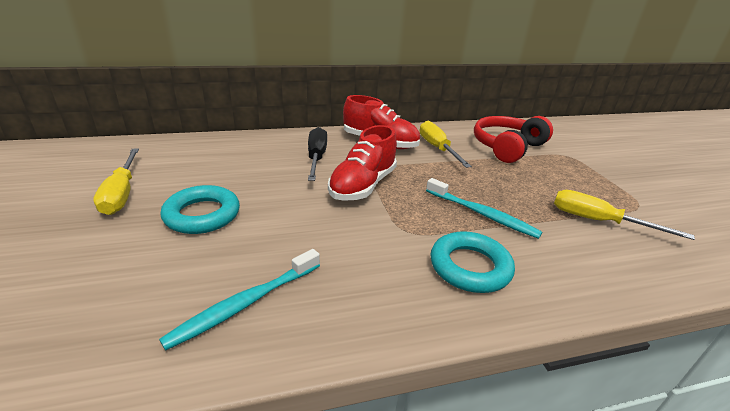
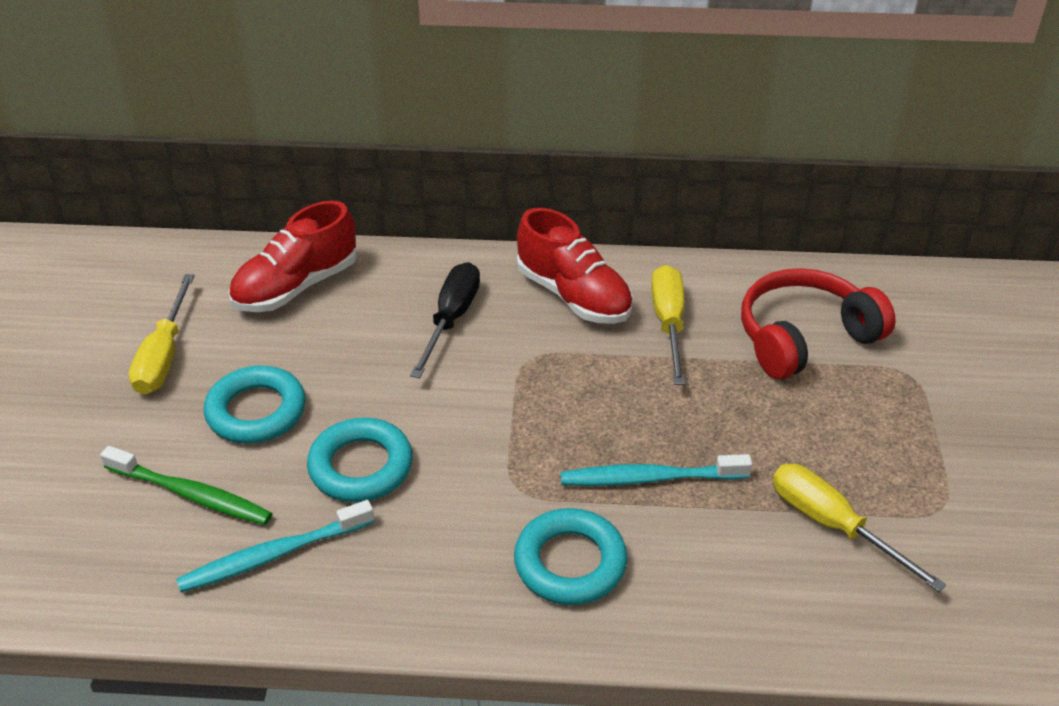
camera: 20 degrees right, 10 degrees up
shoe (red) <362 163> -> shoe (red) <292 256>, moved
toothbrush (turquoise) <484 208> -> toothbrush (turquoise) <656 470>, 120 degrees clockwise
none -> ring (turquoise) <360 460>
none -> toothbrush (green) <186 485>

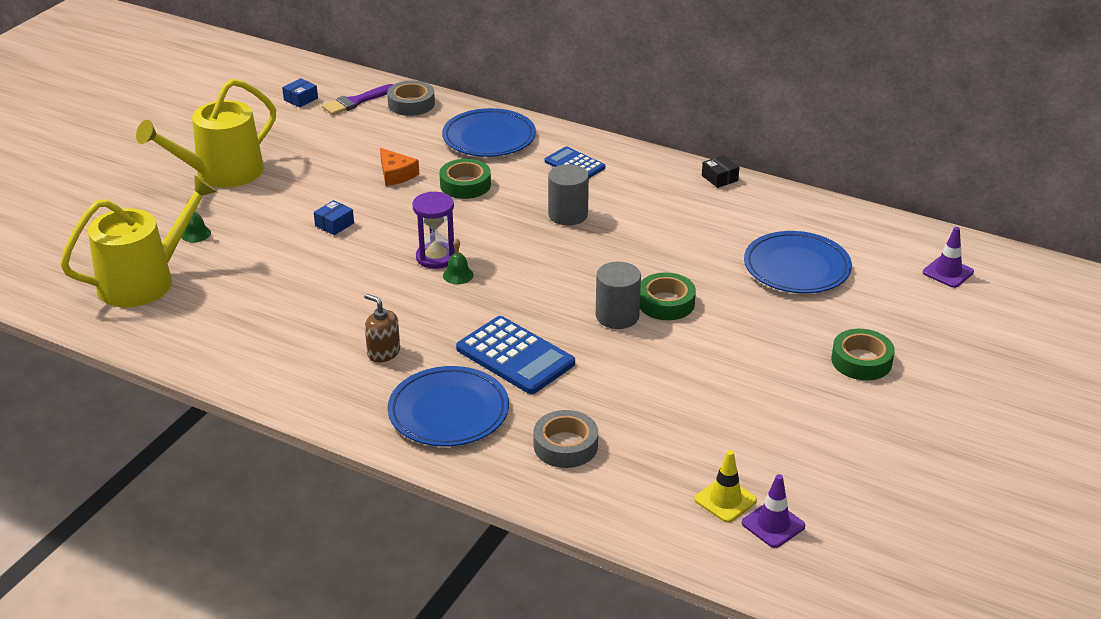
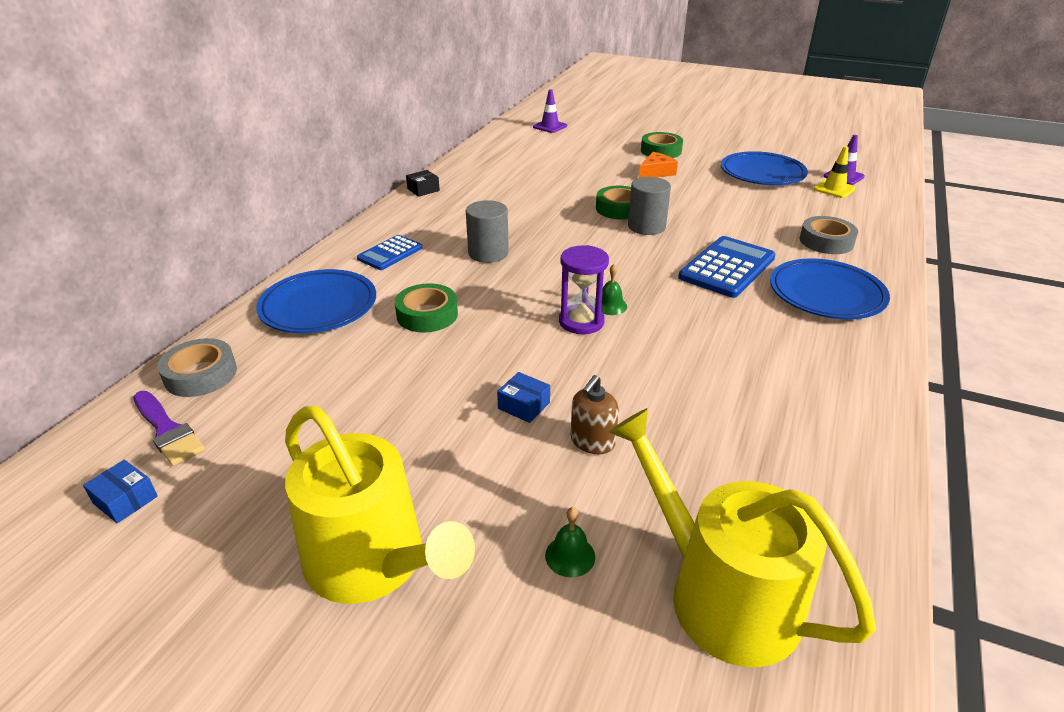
camera: 95 degrees left, 0 degrees up
cheese (orange) <399 167> -> cheese (orange) <658 165>, moved
plate (blue) <798 262> -> plate (blue) <764 168>, moved
soap dispenser (brown) <382 328> -> soap dispenser (brown) <595 414>, moved

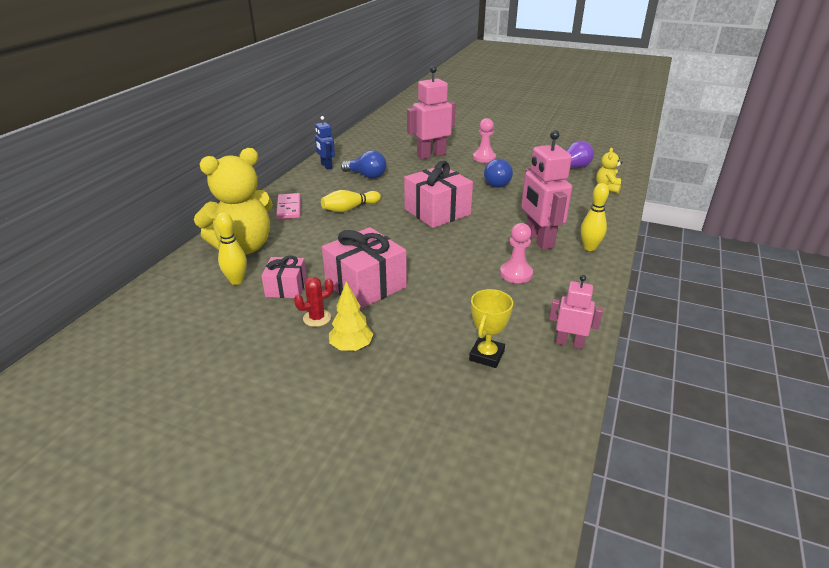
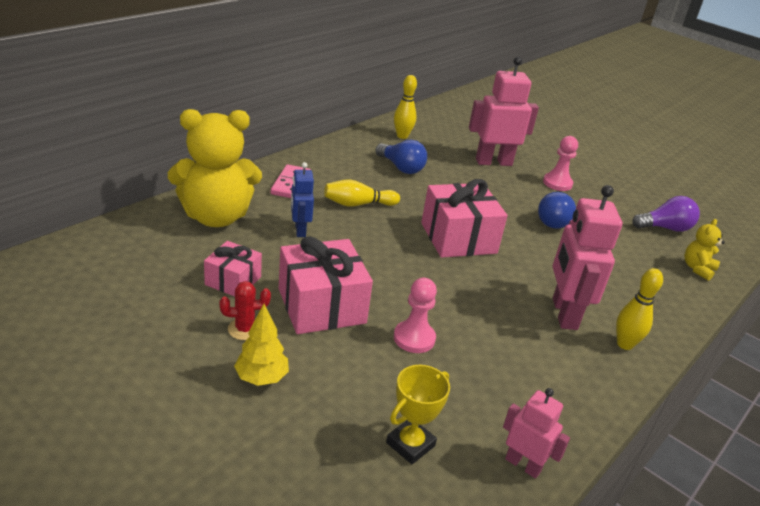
camera: 15 degrees right, 0 degrees up
robot (blue) <325 143> -> robot (blue) <302 199>, moved
bowling pin (yellow) <231 248> -> bowling pin (yellow) <405 107>, moved
pawn (pink) <516 253> -> pawn (pink) <415 315>, moved

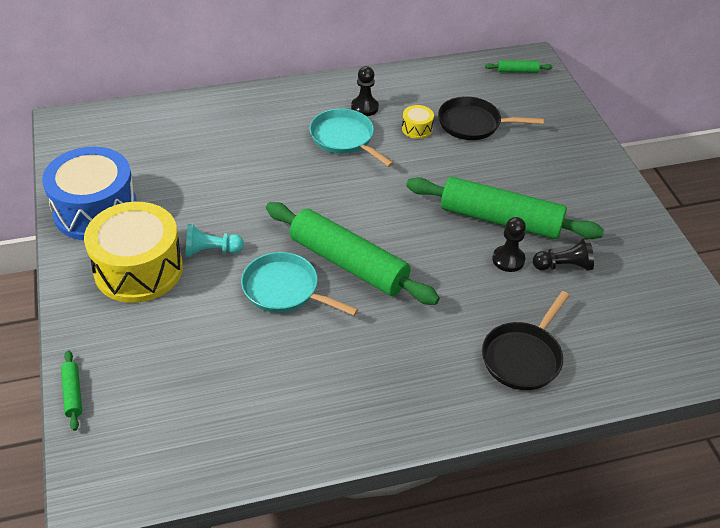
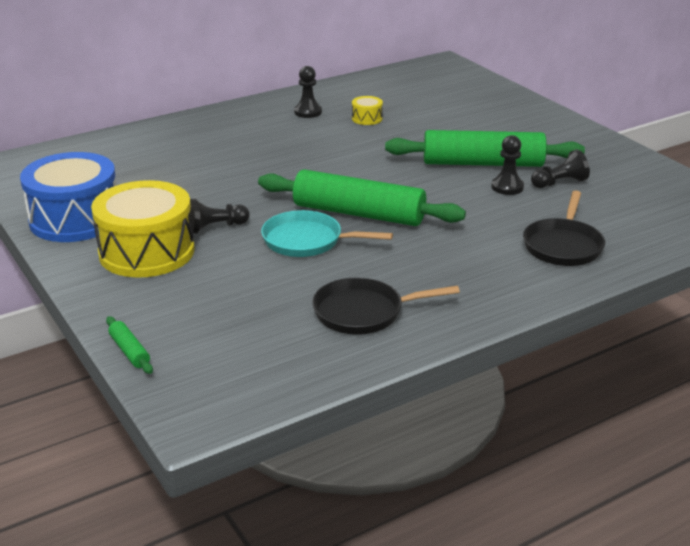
camera: 15 degrees left, 15 degrees down
rolling pin (green) <518 66> -> none
pan (black) <491 118> -> pan (black) <386 306>, moved
pan (turquoise) <352 138> -> none
pawn (turquoise) <214 240> -> pawn (black) <219 216>

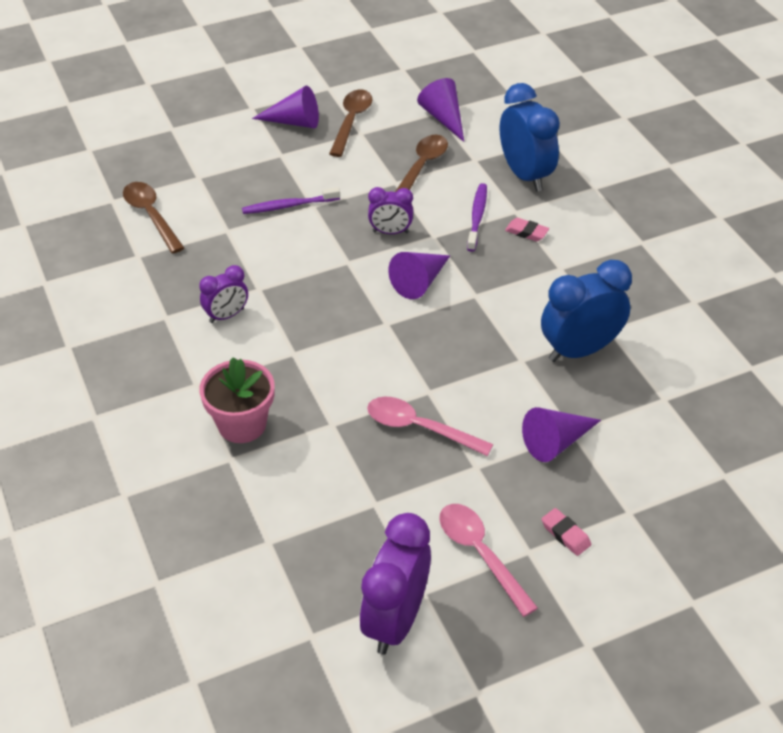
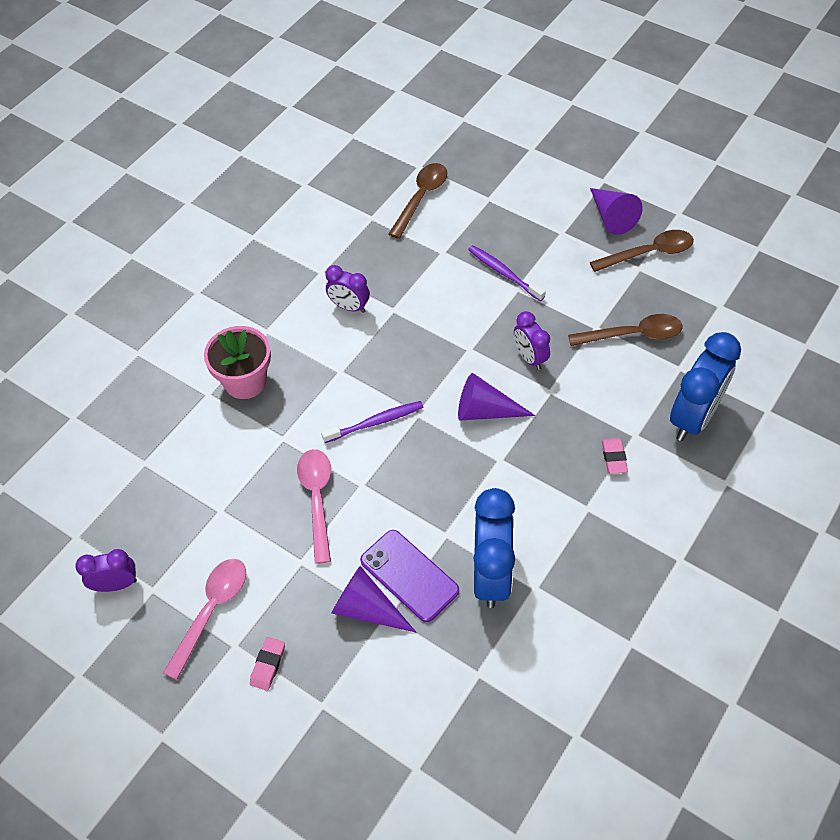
camera: 60 degrees right, 10 degrees up
cone (purple) <440 110> -> none
toothbrush (purple) <477 217> -> toothbrush (purple) <372 422>, moved
clock (blue) <586 311> -> clock (blue) <494 548>, 60 degrees clockwise
clock (purple) <395 584> -> clock (purple) <106 570>, x0.56
none -> phone (purple) <409 576>

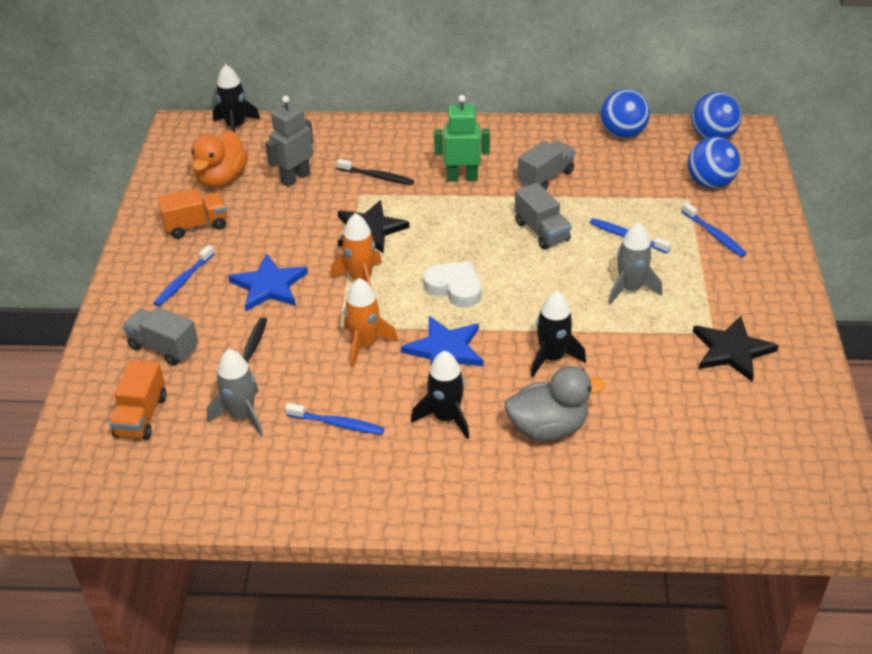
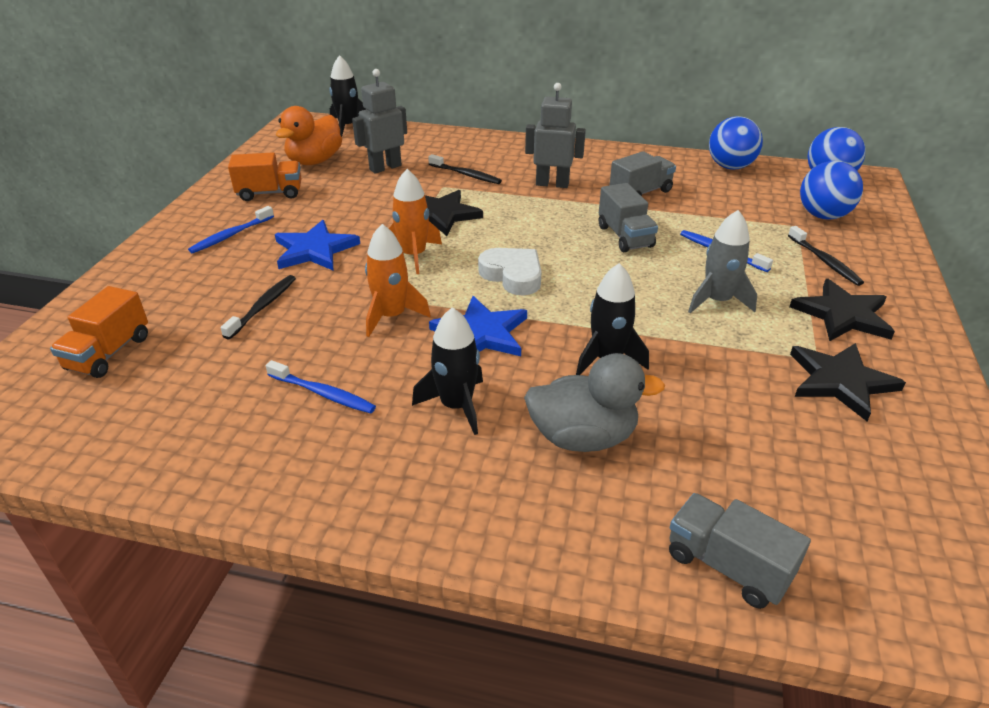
camera: 10 degrees right, 5 degrees down
robot (green) <462 138> -> robot (grey) <555 135>
toothbrush (blue) <714 229> -> toothbrush (black) <826 256>
truck (grey) <160 336> -> truck (grey) <740 551>, moved
rocket (grey) <235 392> -> none
none -> star (black) <842 310>

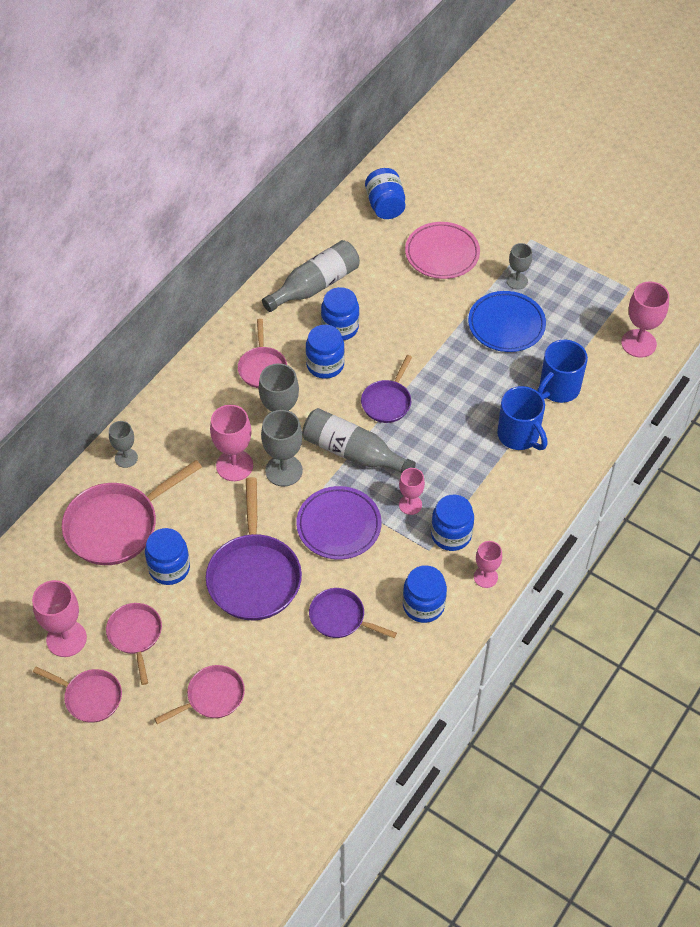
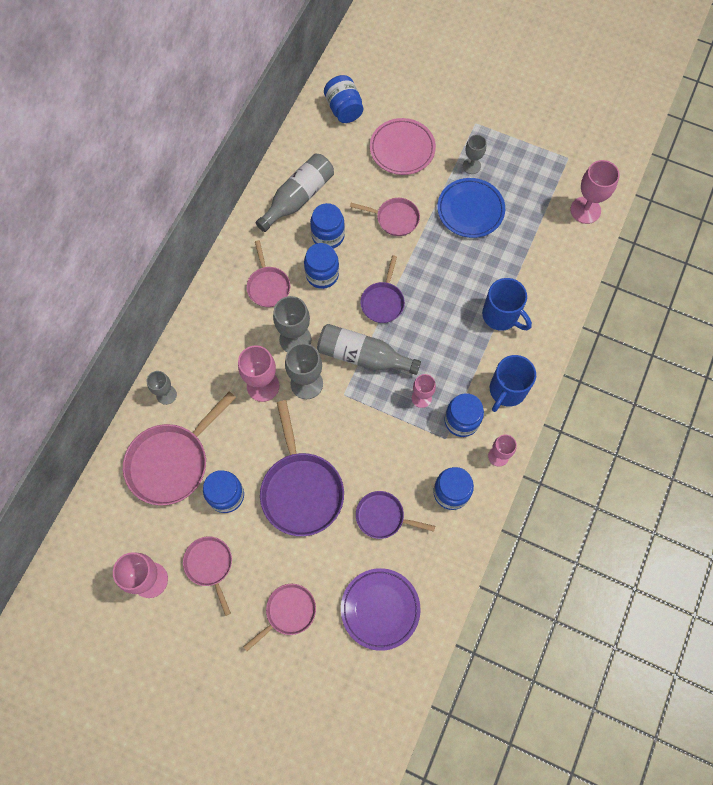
camera: 10 degrees left, 15 degrees up
mug (blue) <562 371> -> mug (blue) <513 383>, moved
plate (purple) <338 523> -> plate (purple) <380 609>, moved
pan (pink) <77 695> -> pan (pink) <385 217>, moved

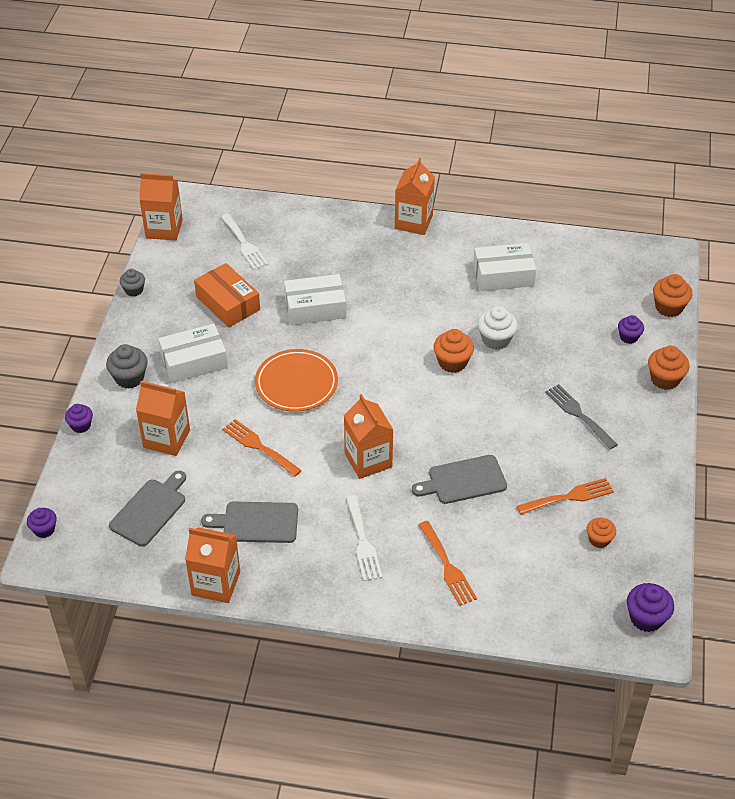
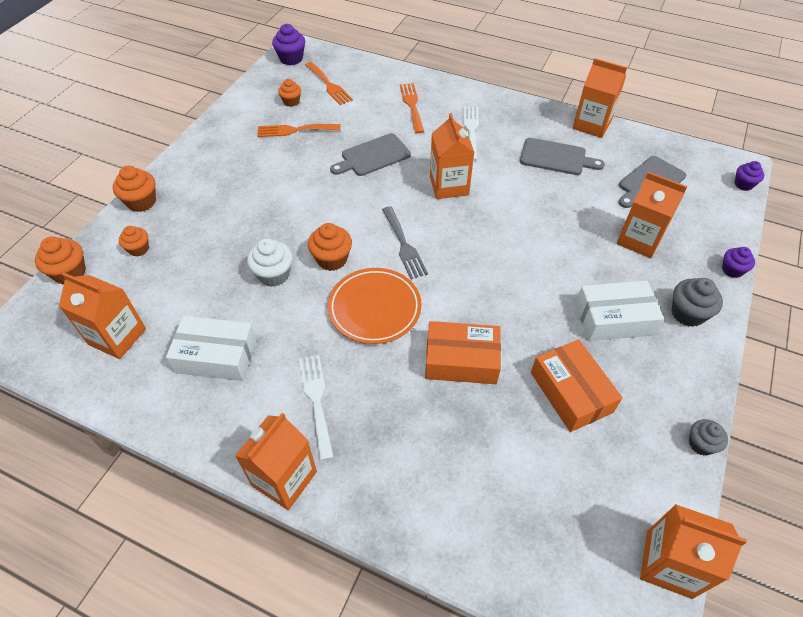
camera: 165 degrees left, 5 degrees up
fork (white) <244 242> -> fork (white) <316 408>, moved
box (white) <315 299> -> box (orange) <463 352>
cupcake (purple) <631 329> -> cupcake (orange) <134 241>
plate (orange) <296 380> -> plate (orange) <375 306>, moved
fork (grey) <581 416> -> fork (grey) <405 242>, moved
fork (orange) <262 448> -> fork (orange) <329 83>, moved
cutting board (grey) <459 479> -> cutting board (grey) <370 154>, 150 degrees clockwise
none -> carton (orange) <102 315>

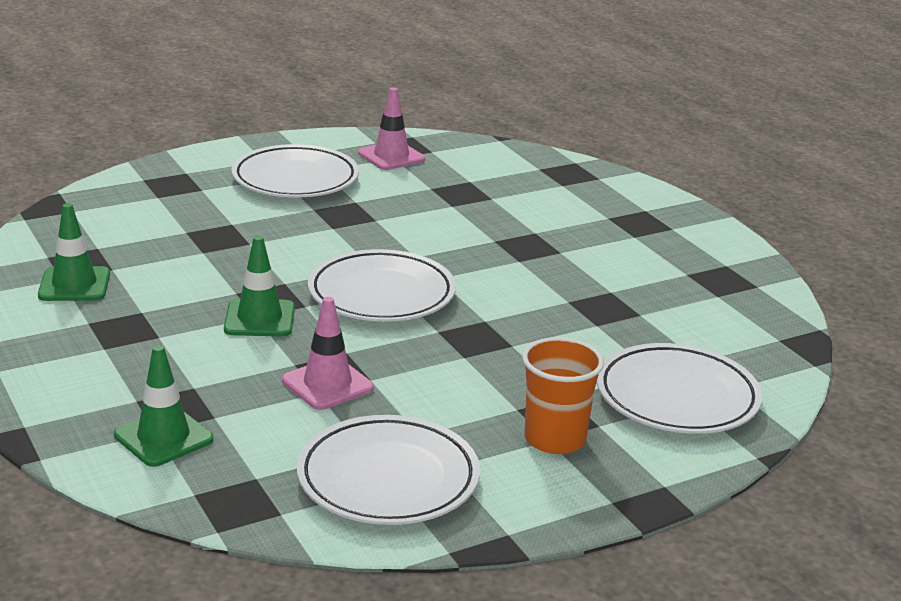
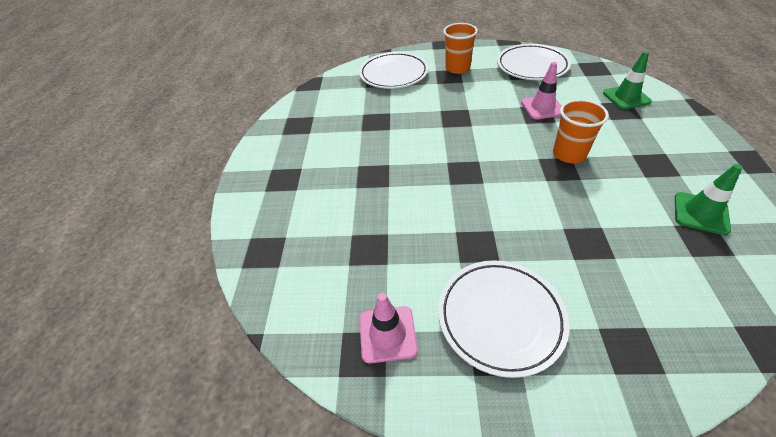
camera: 145 degrees left, 20 degrees up
traffic cone (green) <259 286> -> cup (orange) <581 131>
plate (white) <382 285> -> none

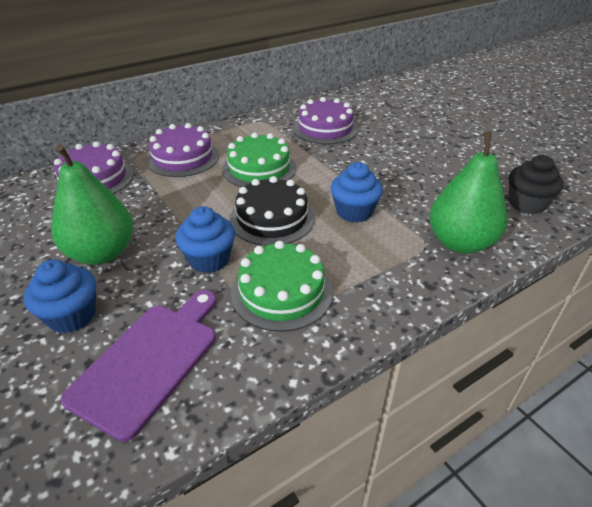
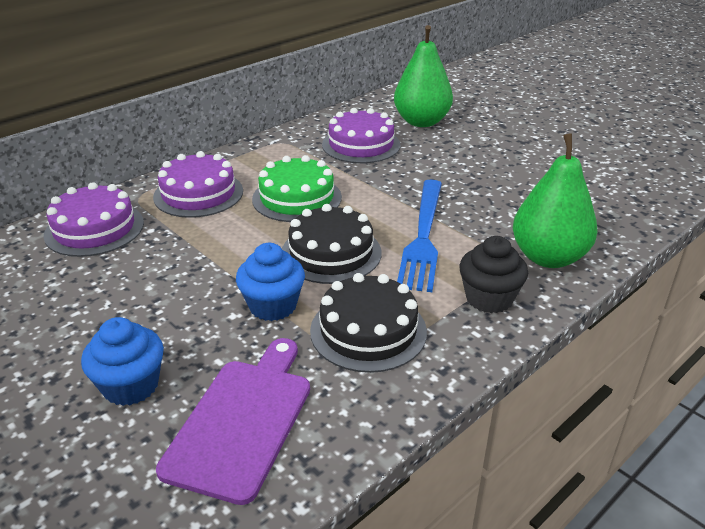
camera: 10 degrees left, 5 degrees down
pear (green) <92 205> -> pear (green) <423 76>, moved
cupcake (black) <536 184> -> cupcake (black) <493 274>, moved
cupcake (blue) <357 192> -> fork (blue) <419 236>
cake (green) <282 286> -> cake (black) <368 323>

